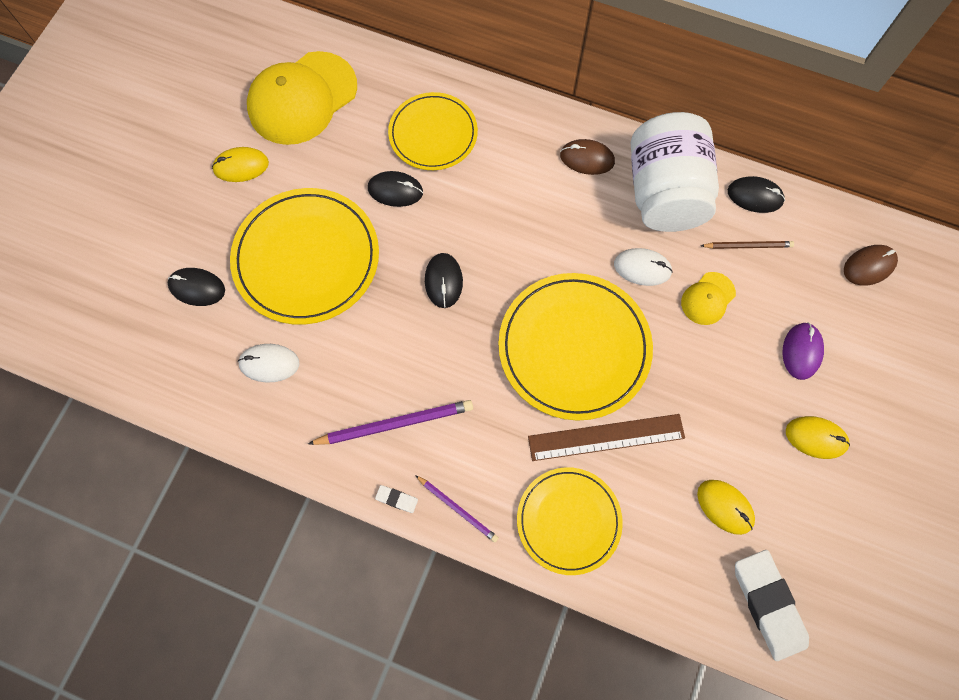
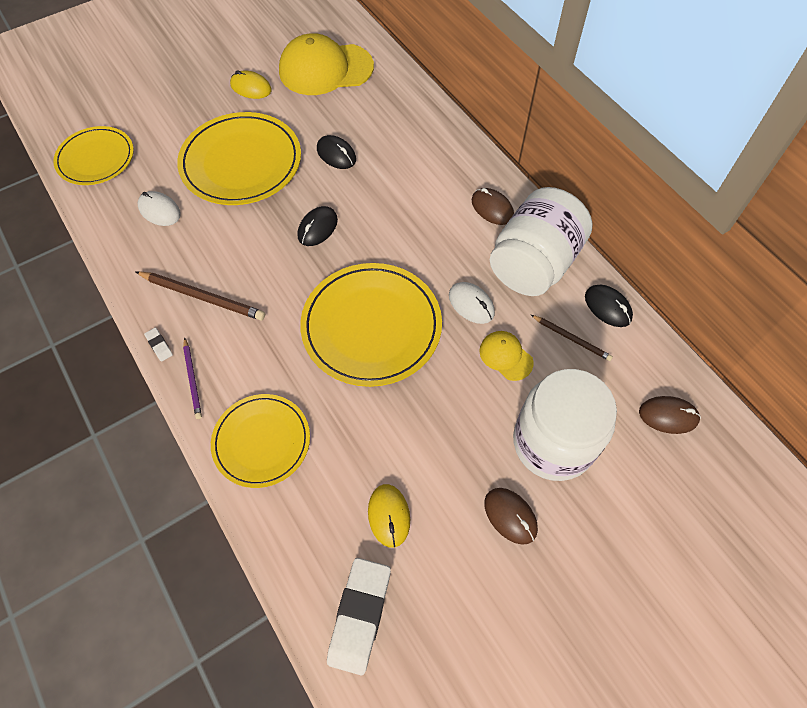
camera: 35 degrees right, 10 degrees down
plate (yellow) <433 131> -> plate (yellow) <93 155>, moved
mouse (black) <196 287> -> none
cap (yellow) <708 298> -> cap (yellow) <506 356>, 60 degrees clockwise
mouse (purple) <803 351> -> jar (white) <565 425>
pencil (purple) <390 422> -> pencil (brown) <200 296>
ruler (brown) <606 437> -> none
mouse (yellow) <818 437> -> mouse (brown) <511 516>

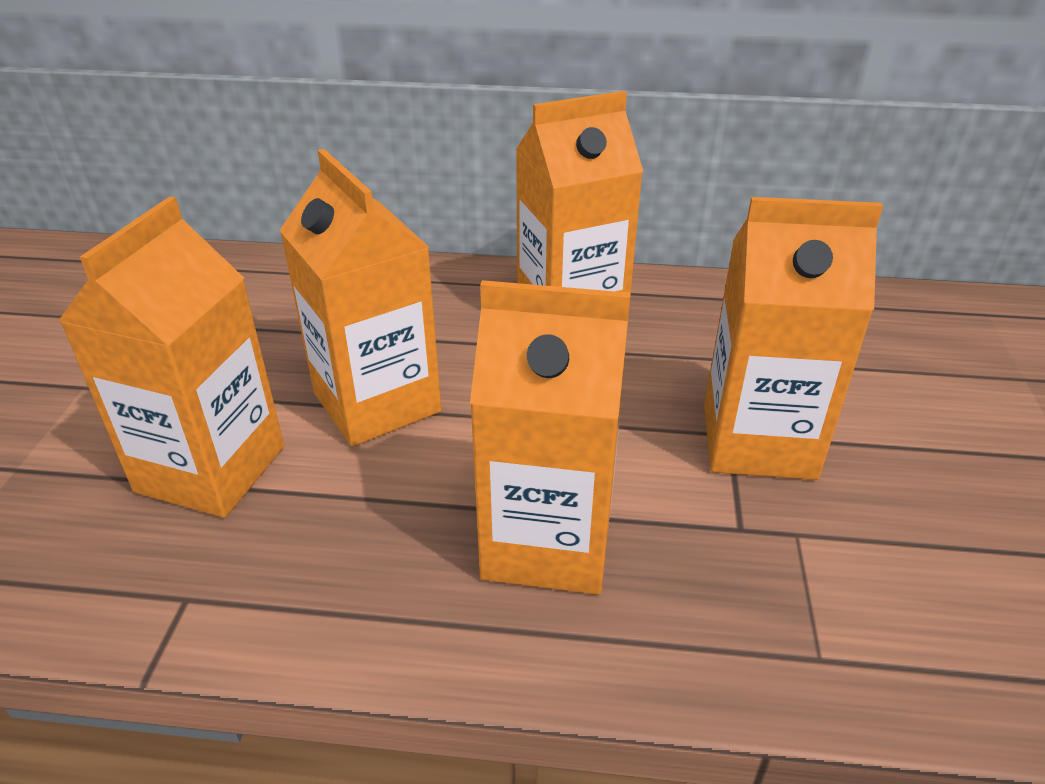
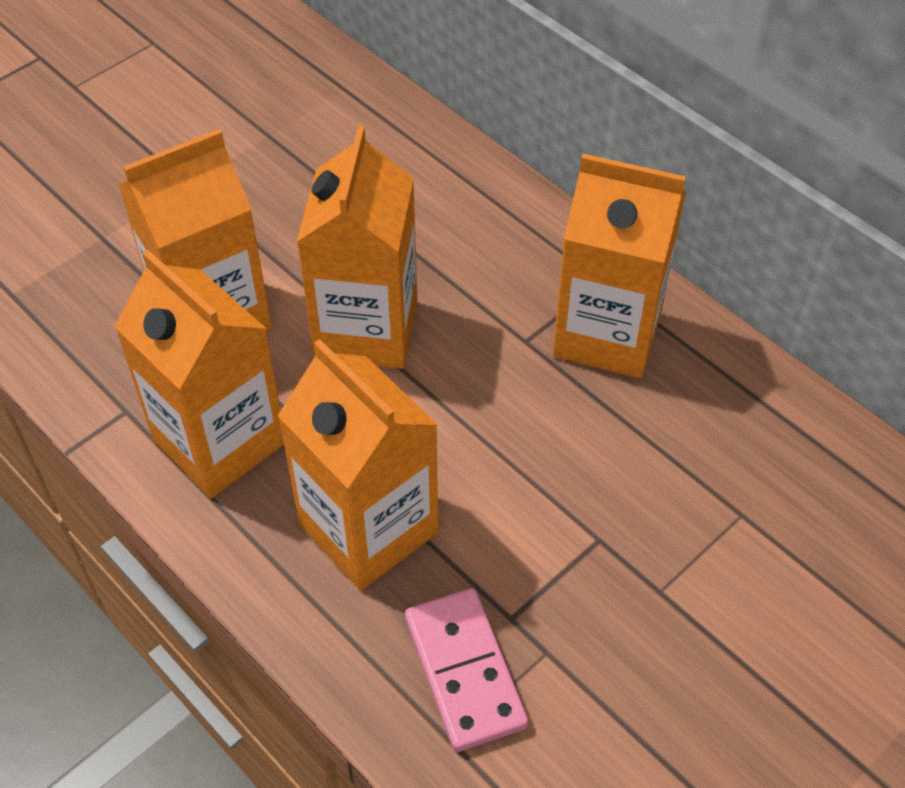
camera: 40 degrees right, 15 degrees up
carton (orange) <793 338> -> carton (orange) <199 374>, moved
none -> domino (pink) <466 670>

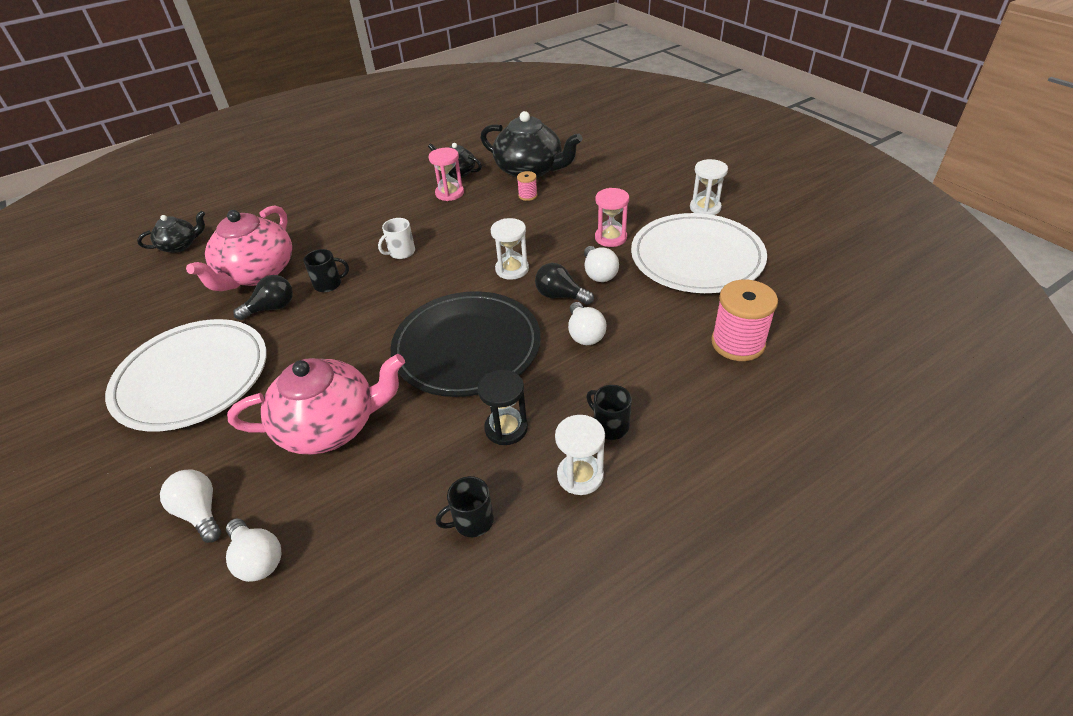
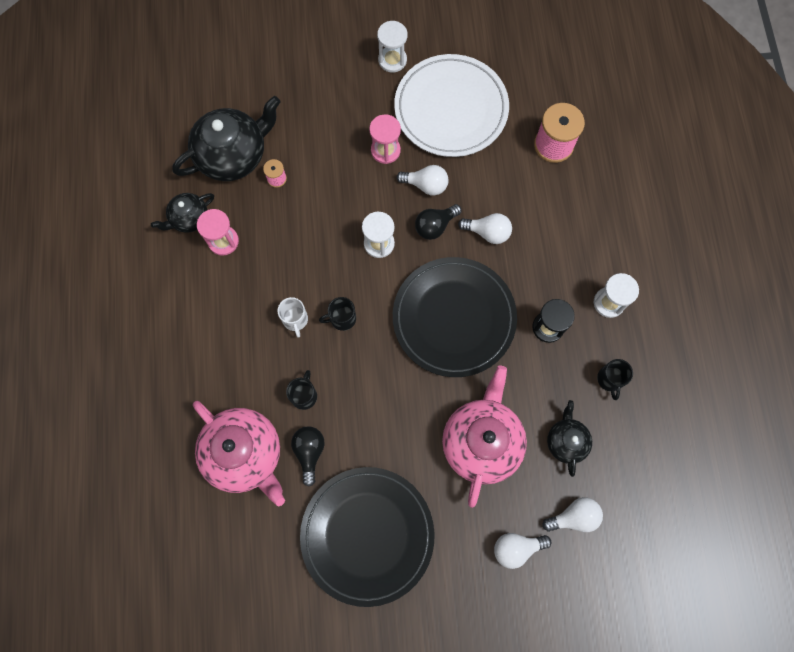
camera: 65 degrees left, 30 degrees up
teapot (black) <171 232> -> teapot (black) <569 438>, moved
plate (white) <186 375> -> plate (black) <367 537>
mug (black) <609 412> -> mug (black) <337 314>, moved

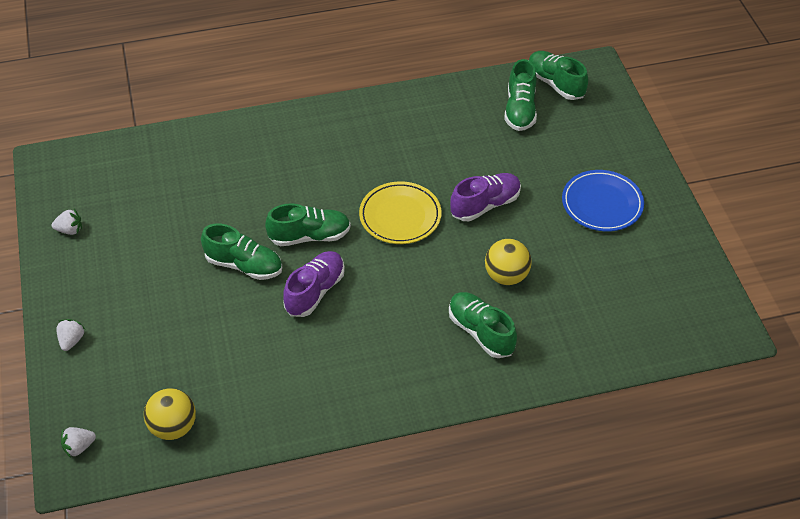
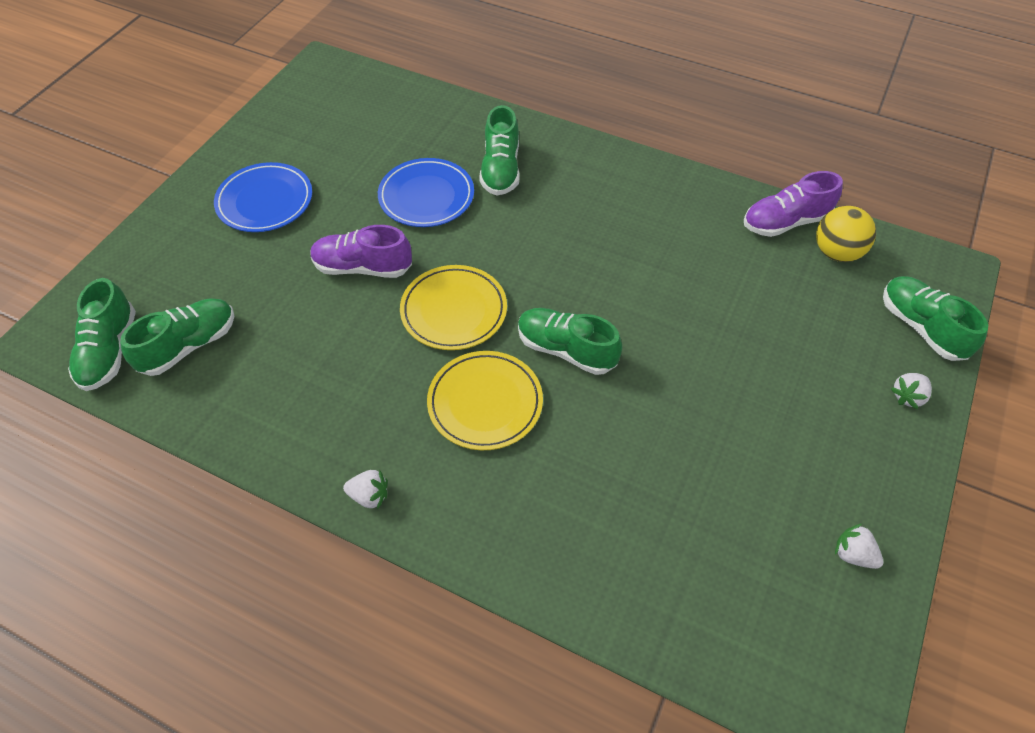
camera: 140 degrees left, 5 degrees up
shoe (green) <241 252> -> shoe (green) <935 318>, moved
ball (yellow) <508 262> -> plate (blue) <426 192>
shoe (purple) <314 284> -> shoe (purple) <793 204>, moved
strawberry (white) <78 442> -> strawberry (white) <365 489>, moved
none -> plate (yellow) <485 400>

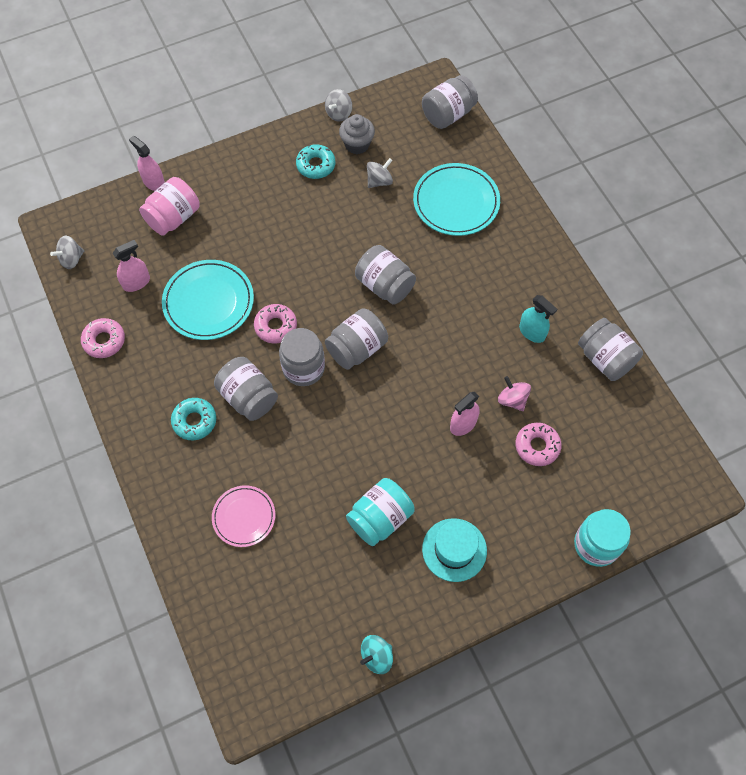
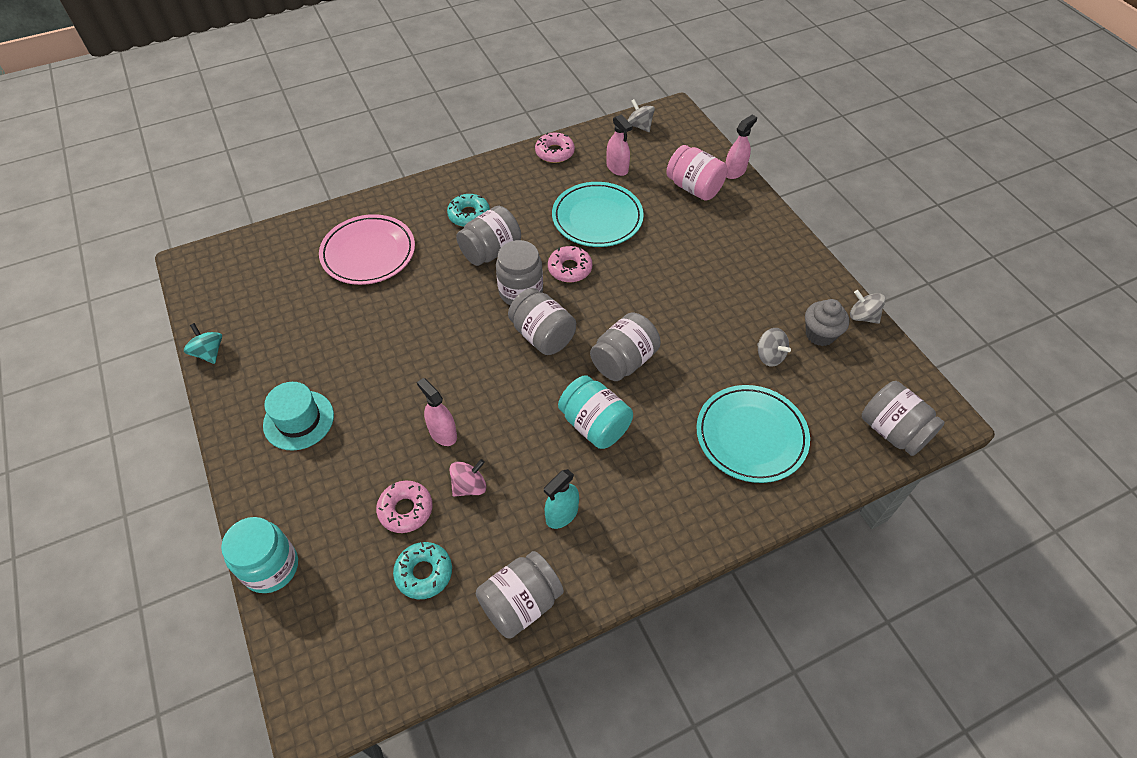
camera: 90 degrees right, 10 degrees down
donut (turquoise) <315 161> -> donut (turquoise) <422 570>, moved
jar (turquoise) <380 512> -> jar (turquoise) <595 412>, moved
plate (pink) <243 516> -> plate (pink) <367 249>, x1.59

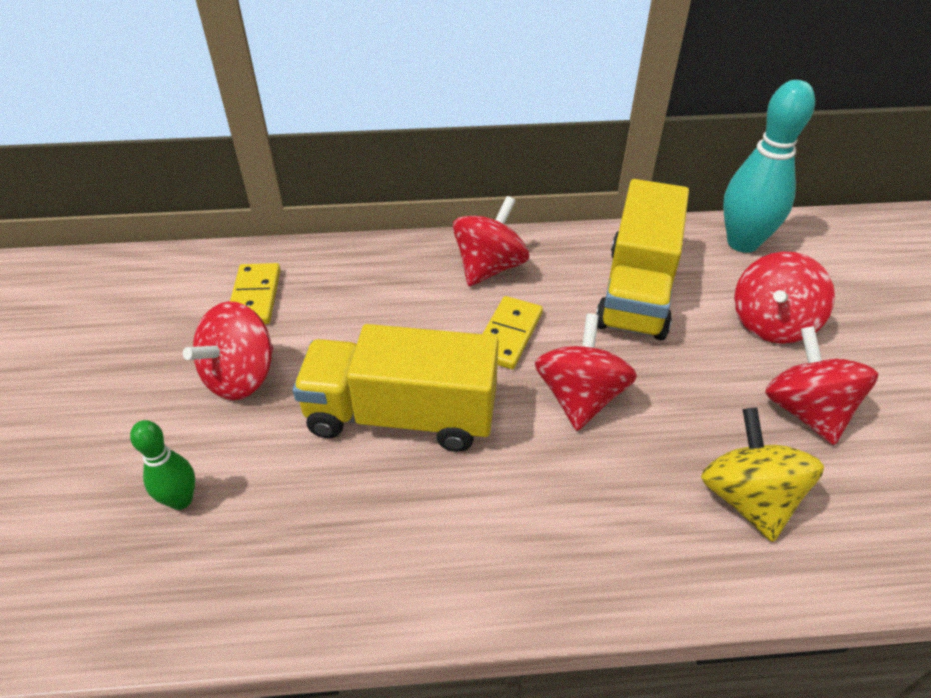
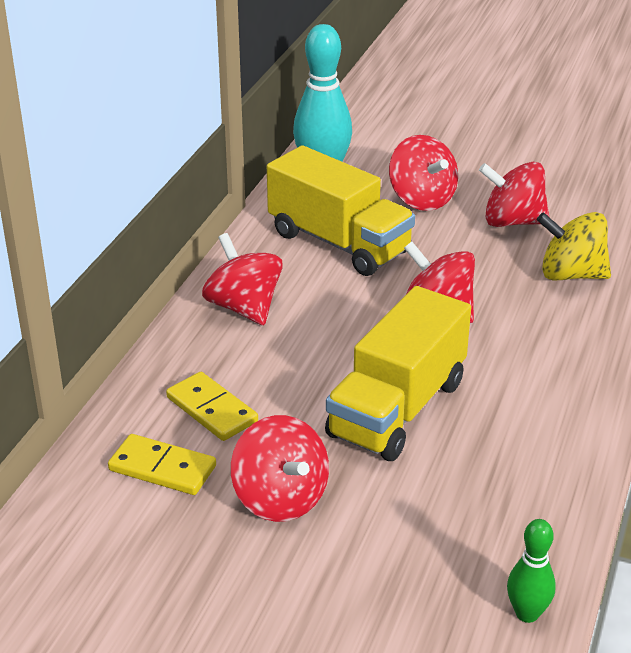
camera: 65 degrees left, 10 degrees down
domino (yellow) <513 332> -> domino (yellow) <212 406>, moved
bowling pin (green) <162 465> -> bowling pin (green) <531 571>, moved

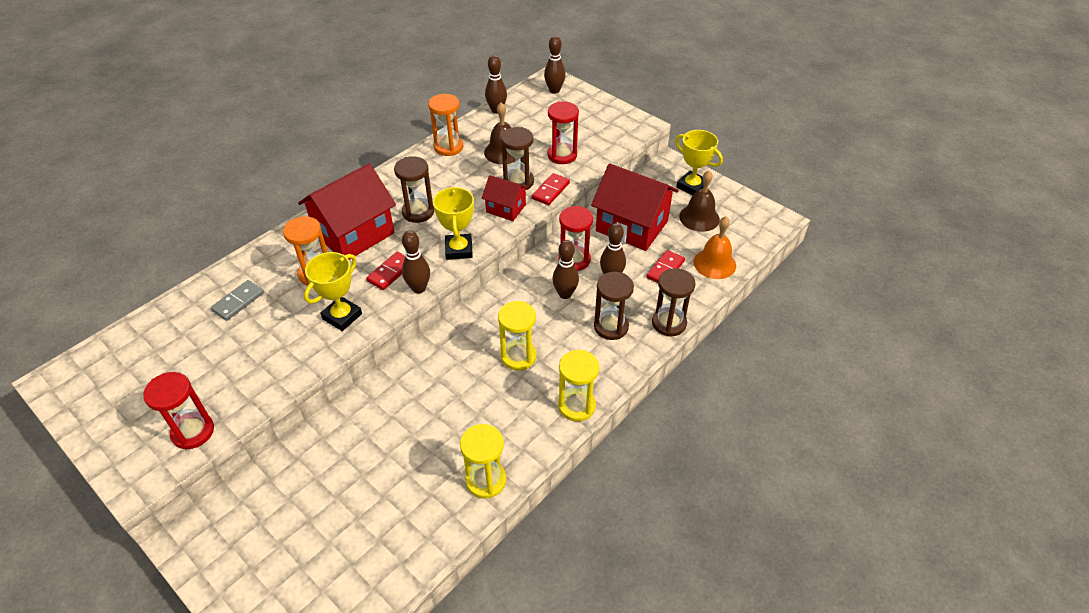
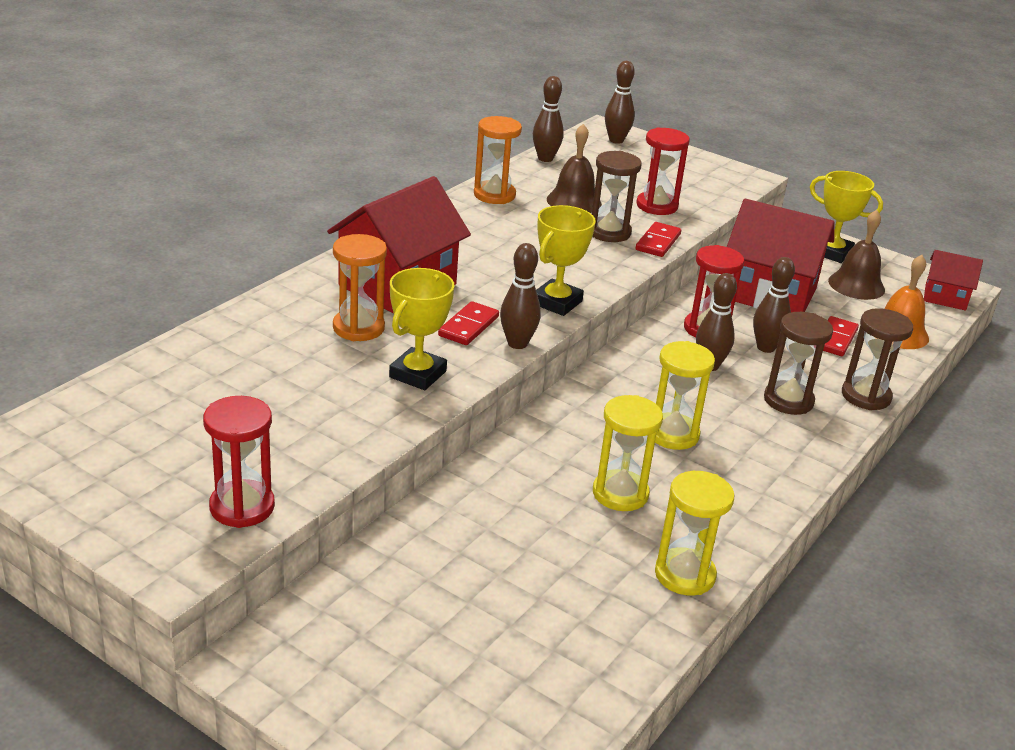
camera: 10 degrees left, 15 degrees down
hourglass (brown) <414 189> -> none
house (red) <505 198> -> house (red) <953 280>, moved
trophy (yellow) <453 223> -> trophy (yellow) <566 260>, 45 degrees clockwise
domino (grey) <237 300> -> none
hourglass (yellow) <578 386> -> hourglass (yellow) <628 453>, moved

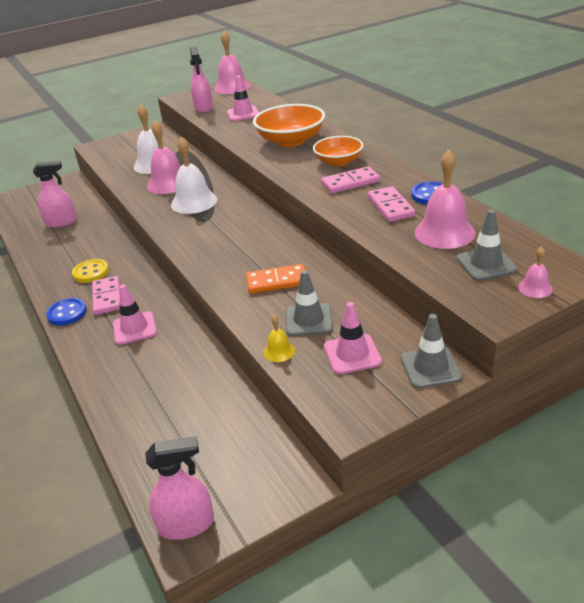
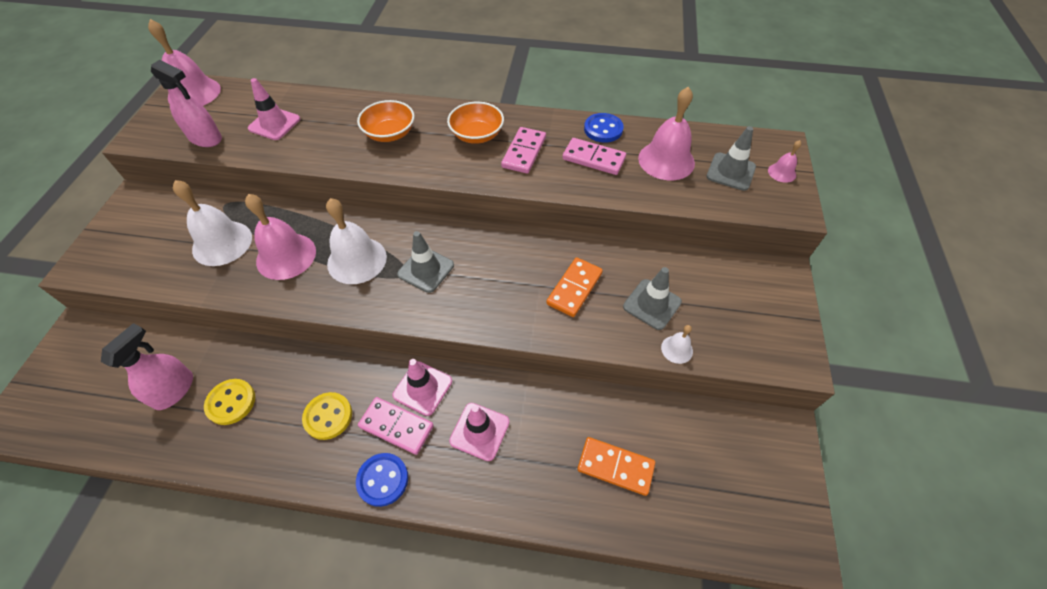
camera: 55 degrees left, 20 degrees up
bowl (orange) <289 125> -> bowl (orange) <386 121>, x0.65
traffic cone (pink) <353 338> -> traffic cone (pink) <422 387>, moved
bell (yellow) <279 338> -> bell (white) <677 344>
traffic cone (grey) <431 351> -> traffic cone (grey) <425 262>, moved
spray bottle (pink) <179 488> -> none
none -> button (yellow) <229 402>
none -> domino (orange) <616 466>

